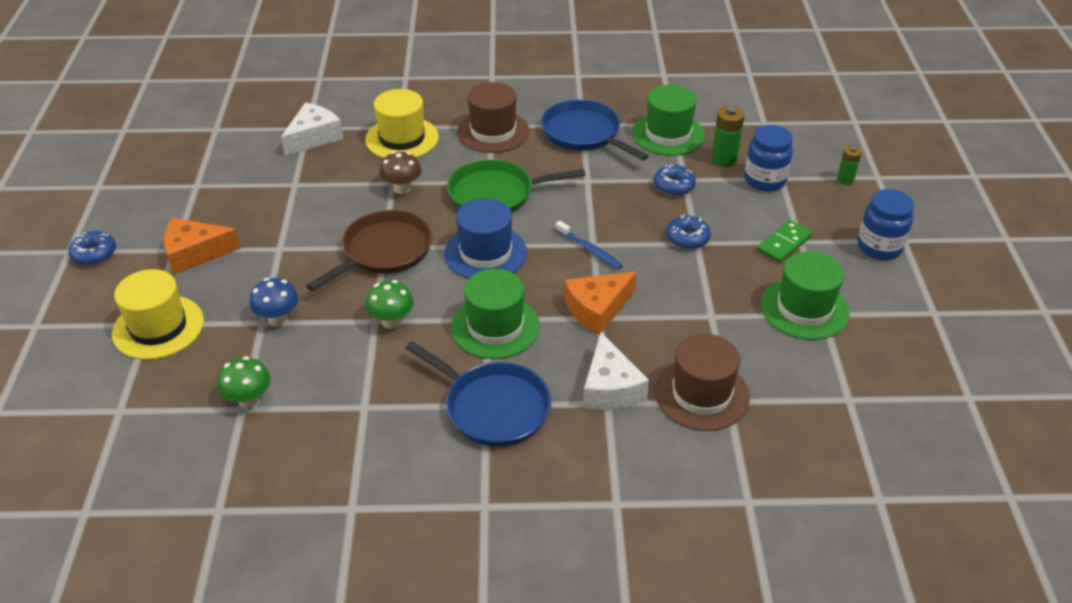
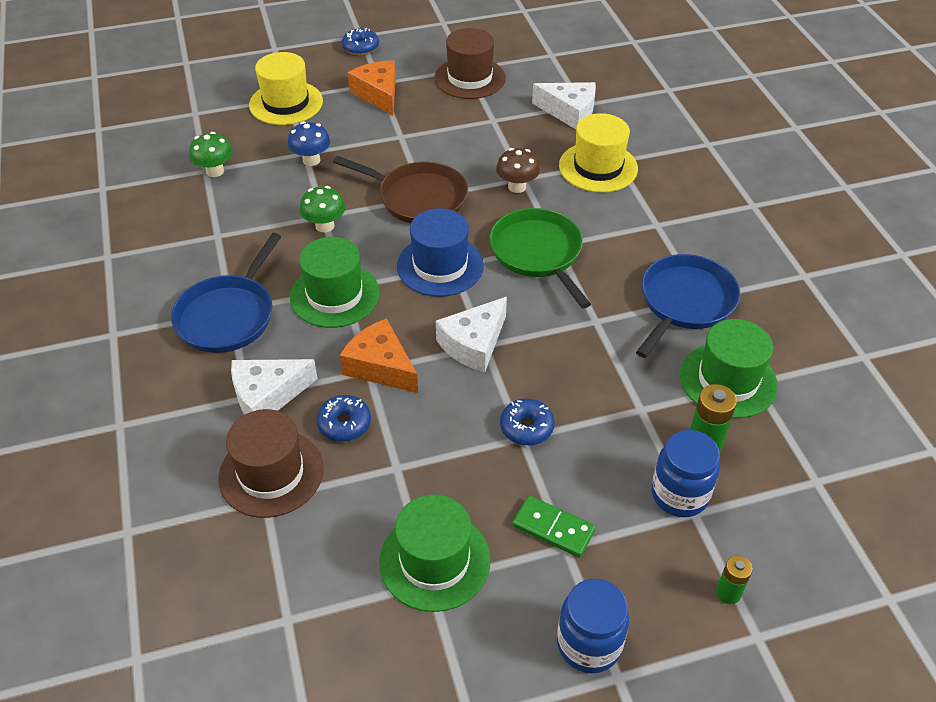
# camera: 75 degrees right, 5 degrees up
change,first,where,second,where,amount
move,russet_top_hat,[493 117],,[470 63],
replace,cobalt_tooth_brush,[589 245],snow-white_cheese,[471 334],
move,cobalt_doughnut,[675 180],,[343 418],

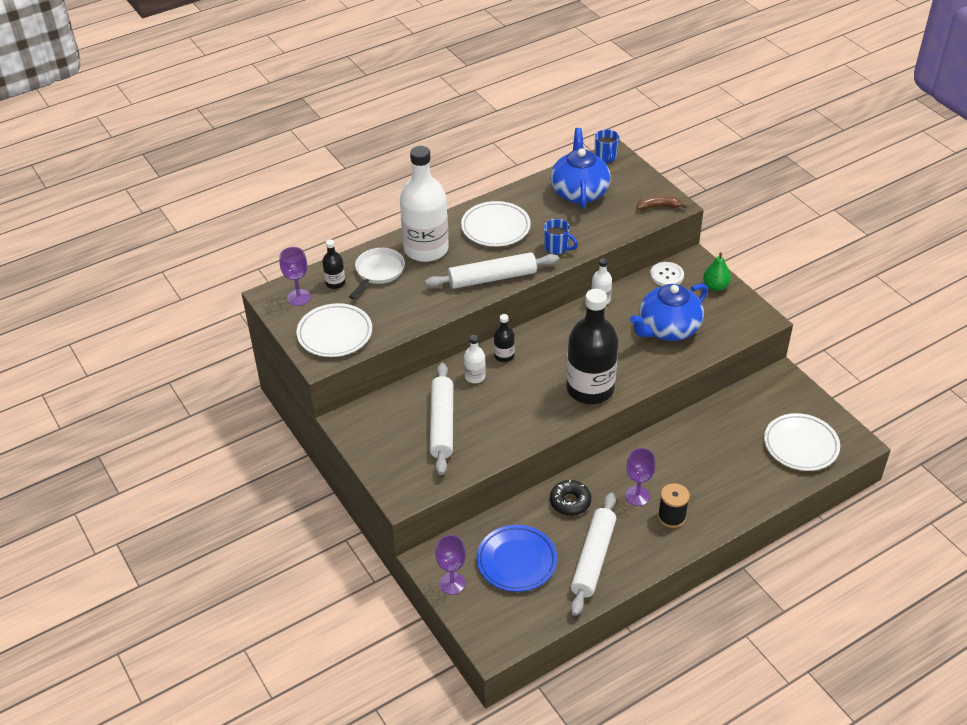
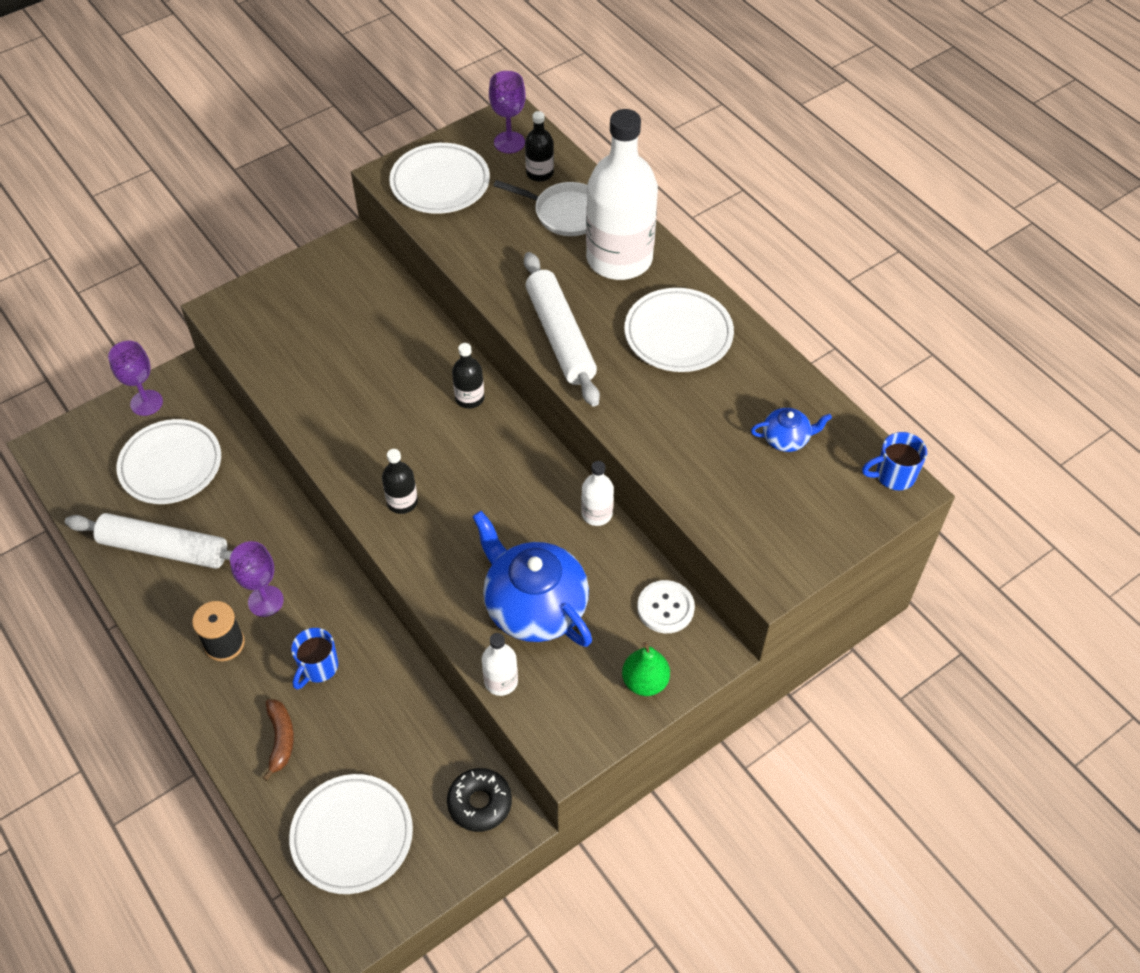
# camera: 85 degrees right, 10 degrees up
change,first,where,second,where,amount
delete,snow-white_rolling_pin,[441 419],,,
move,snow-white_bottle,[475 359],,[500 664],
recolor,cobalt_flat_dish,[517 558],snow-white_flat_dish,[168 461],
move,cobalt_coffee_mug,[561 237],,[314 658],
resize,cobalt_teapot,[580 168],,[791 430],x0.47
move,jet-black_doughnut,[570 498],,[479 800],
resize,jet-black_bottle,[592 346],,[400 481],x0.44
move,russet_banana,[661 203],,[278 740],

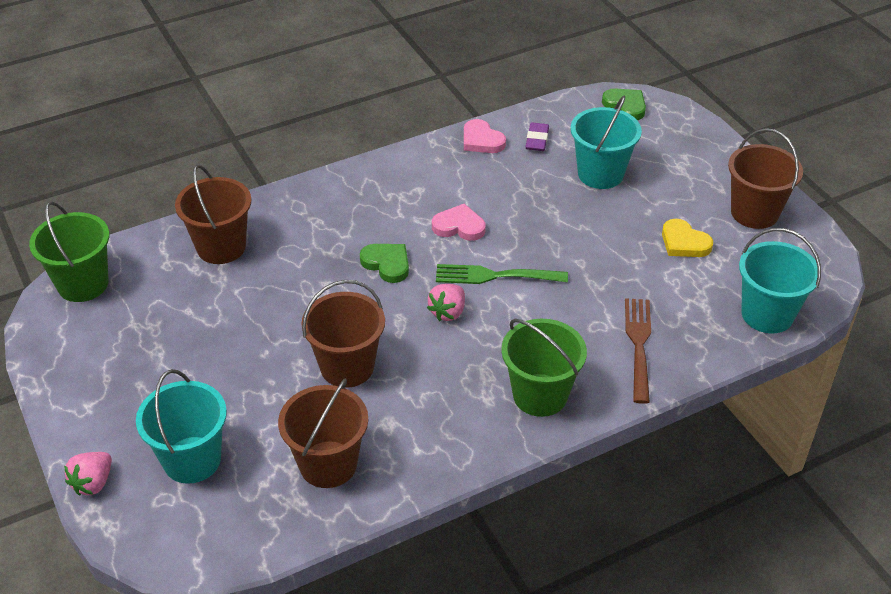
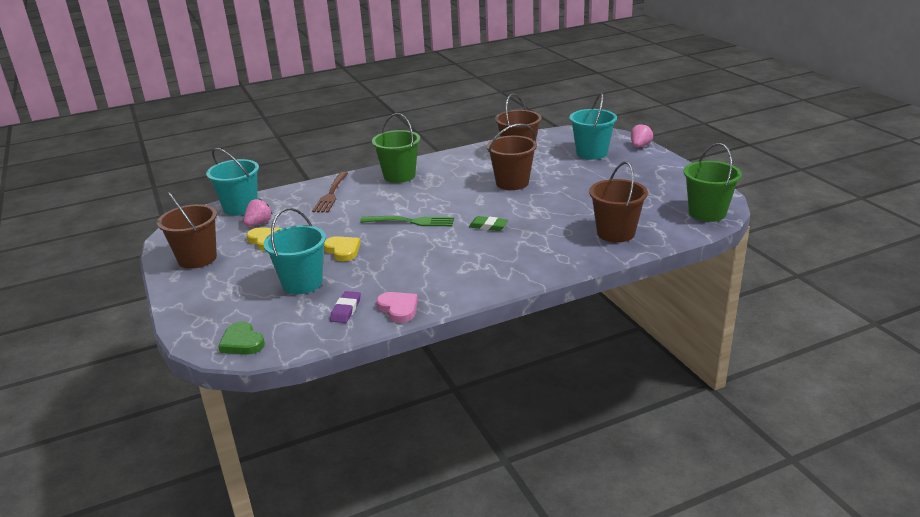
# camera: 175 degrees left, 15 degrees down
change,first,where,second,where,amount
replace,leaf-green_heart_shape,[384 263],leaf-green_pencil_eraser,[488 223],
move,pink_berry,[446 302],,[258 212],
delete,pink_heart_shape,[459 222],,,
insert,,,bright_yellow_heart_shape,[342 249],

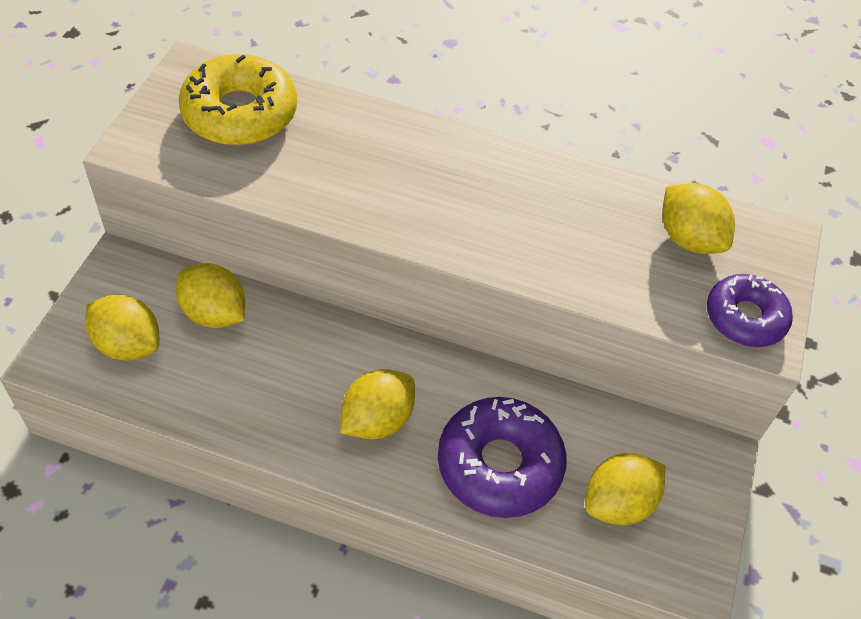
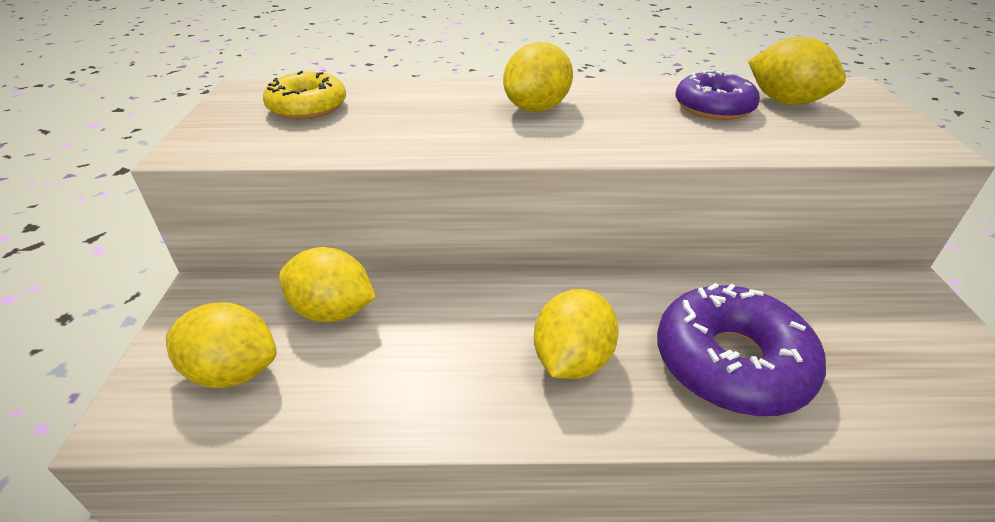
# camera: 15 degrees left, 15 degrees down
change,first,where,second,where,amount
resize,bright_yellow_doughnut,[238 100],,[304 95],x0.64
move,bright_yellow_toy_lemon,[625 489],,[538 77],
move,violet_doughnut,[750 310],,[717 95],

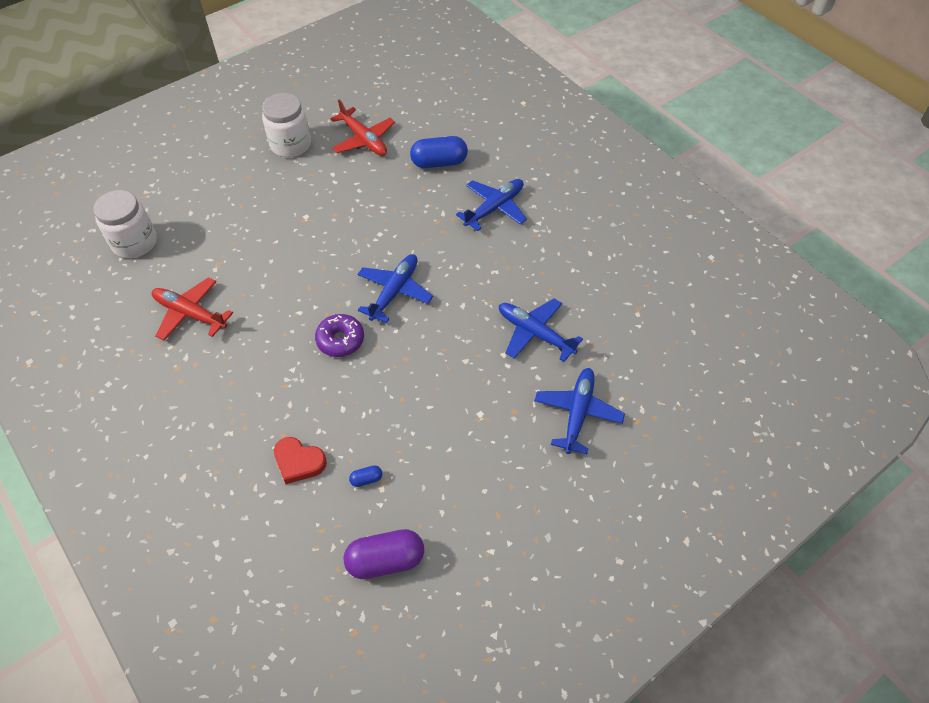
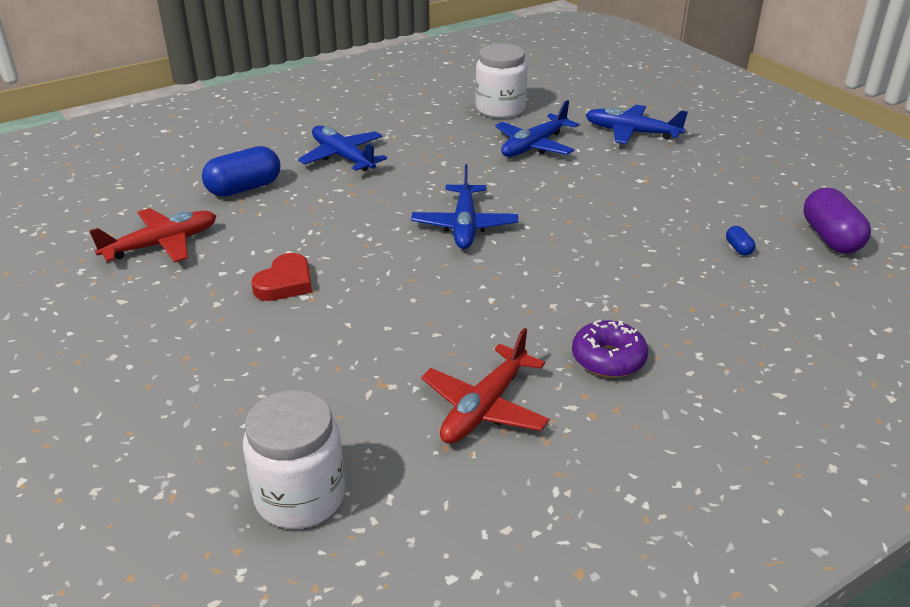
# camera: 85 degrees left, 20 degrees down
change,first,where,second,where,amount
move,snow-white_jam_jar,[286 125],,[501 81],
move,red_heart_shape,[300 460],,[281 277],
move,violet_doughnut,[339 335],,[610 349],
rotate,cobalt_plane,[395 288],,[464 207],120 degrees counterclockwise
rotate,cobalt_capsule,[439 152],,[241 171],60 degrees clockwise

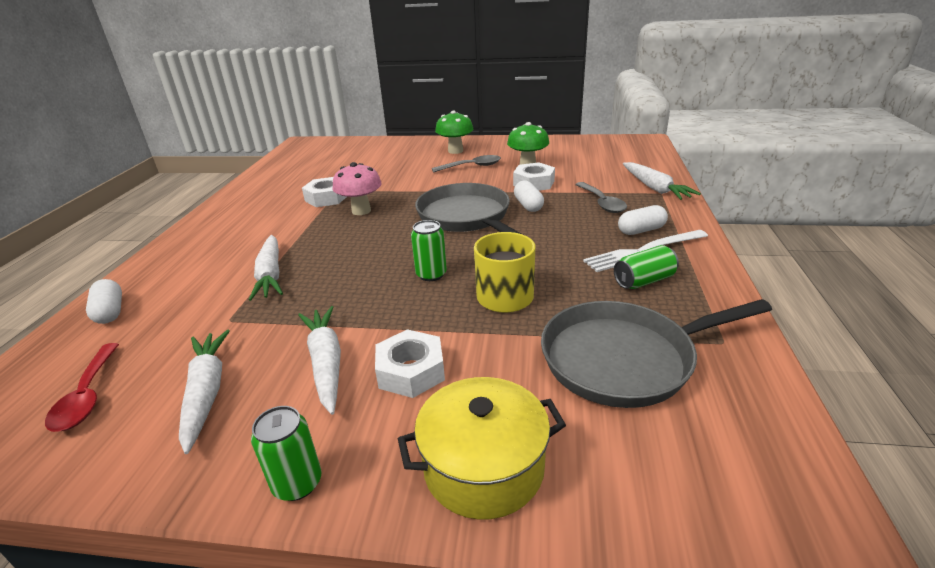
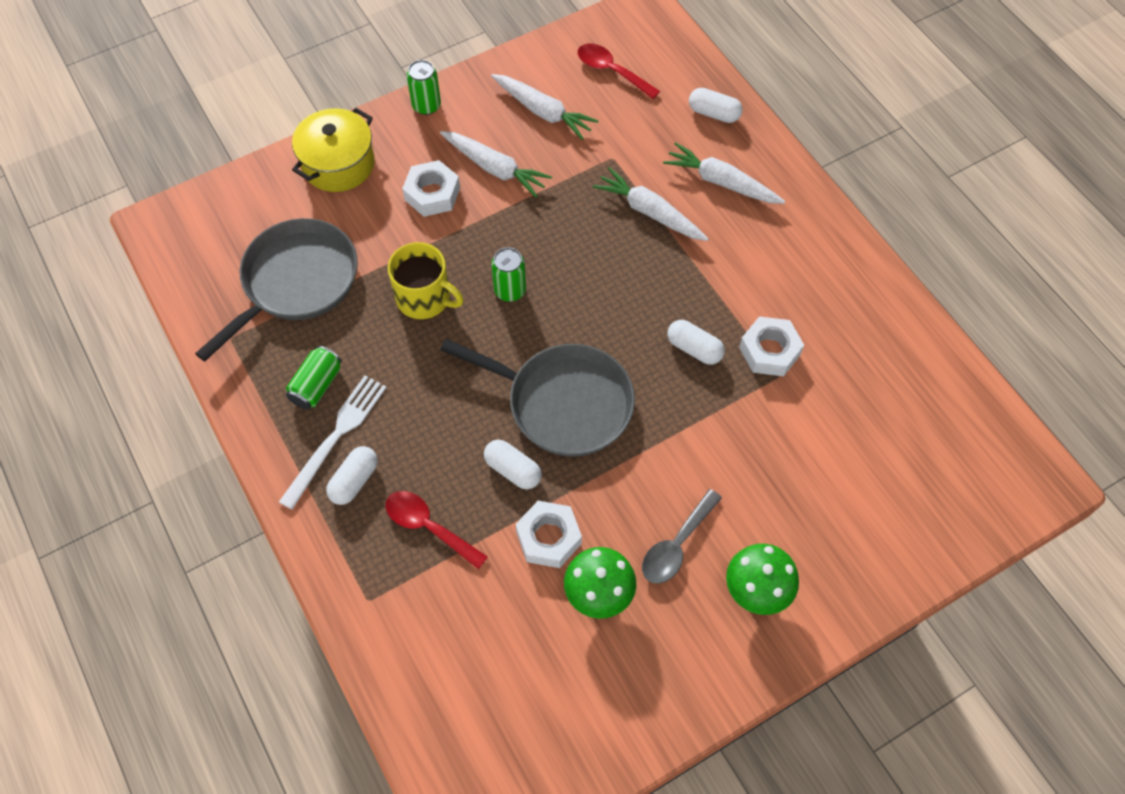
# camera: 140 degrees right, 30 degrees up
change,first,where,second,where,amount
replace,pink_fungus,[357 188],snow-white_capsule,[696 342],
recolor,gray_tablespoon,[601 197],red_tablespoon,[436 530],
move,snow-white_toy_carrot,[662 181],,[724 173],

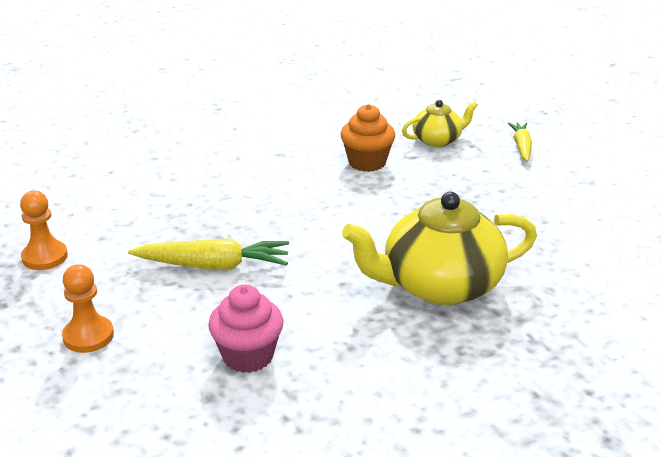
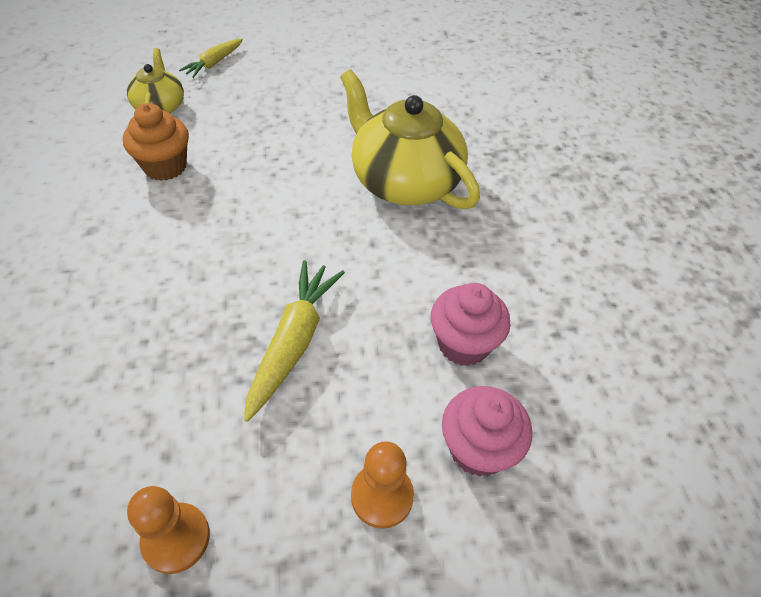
# camera: 75 degrees left, 20 degrees up
change,first,where,second,where,amount
rotate,bright_yellow_teapot,[439 248],,[410 139],135 degrees clockwise
rotate,bright_yellow_toy_carrot,[520 142],,[211 58],75 degrees counterclockwise
insert,,,pink_cupcake,[487 431],

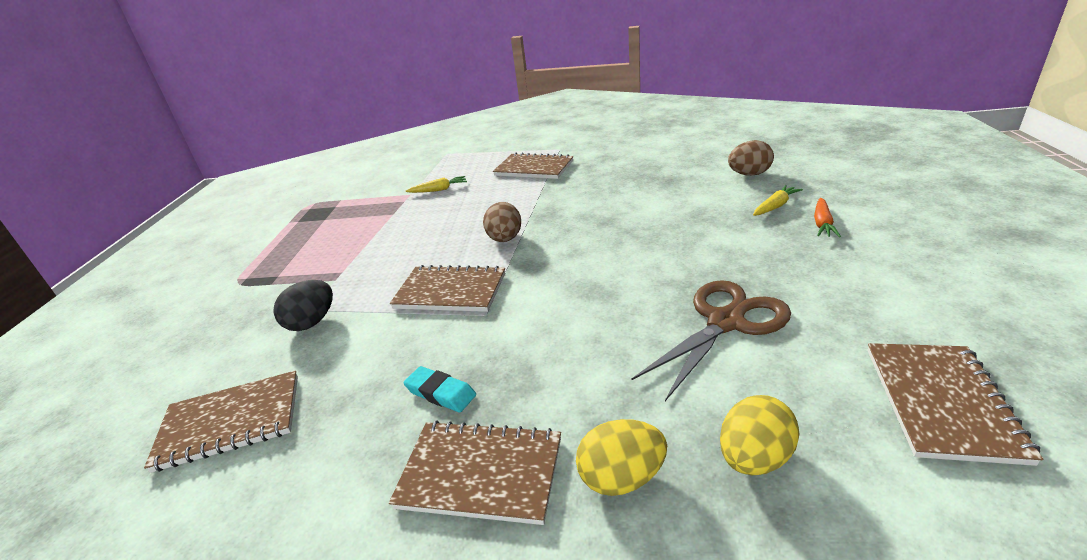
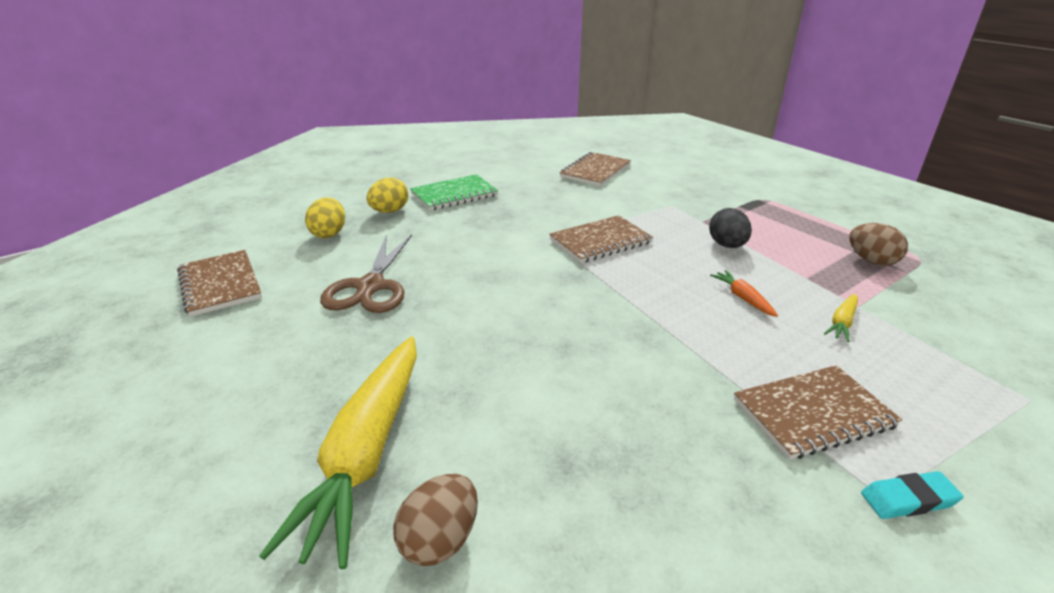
# camera: 135 degrees right, 0 degrees up
change,first,where,second,where,amount
move,jet-black_toy_egg,[303 305],,[730 228],
recolor,russet_notepad,[475 472],leaf-green_notepad,[454 192],
move,aqua_pencil_eraser,[439 389],,[912 495],
move,russet_toy_egg,[502 222],,[878 244],
resize,bright_yellow_toy_carrot,[778 200],,[338 453],x2.44
move,bright_orange_toy_carrot,[827 217],,[744 293],

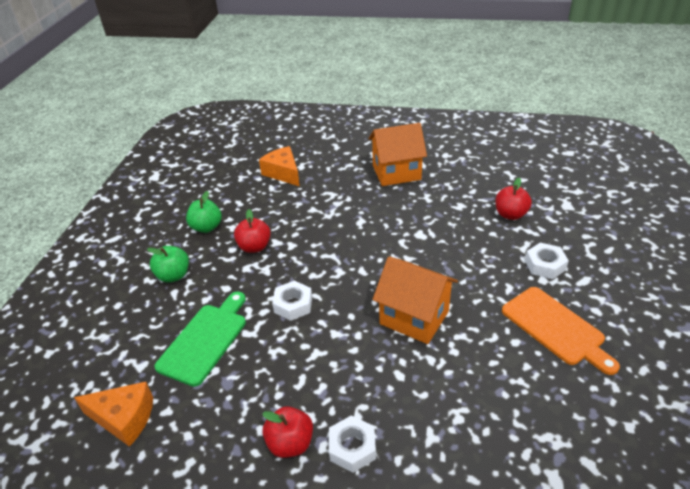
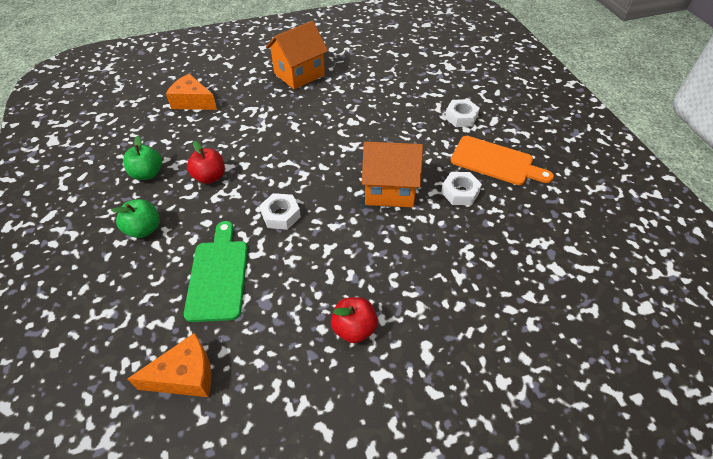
# camera: 30 degrees left, 10 degrees up
change,first,where,second,where,amount
move,snow-white_nut,[352 444],,[461 188],
delete,red_apple_fruit,[513 199],,,

